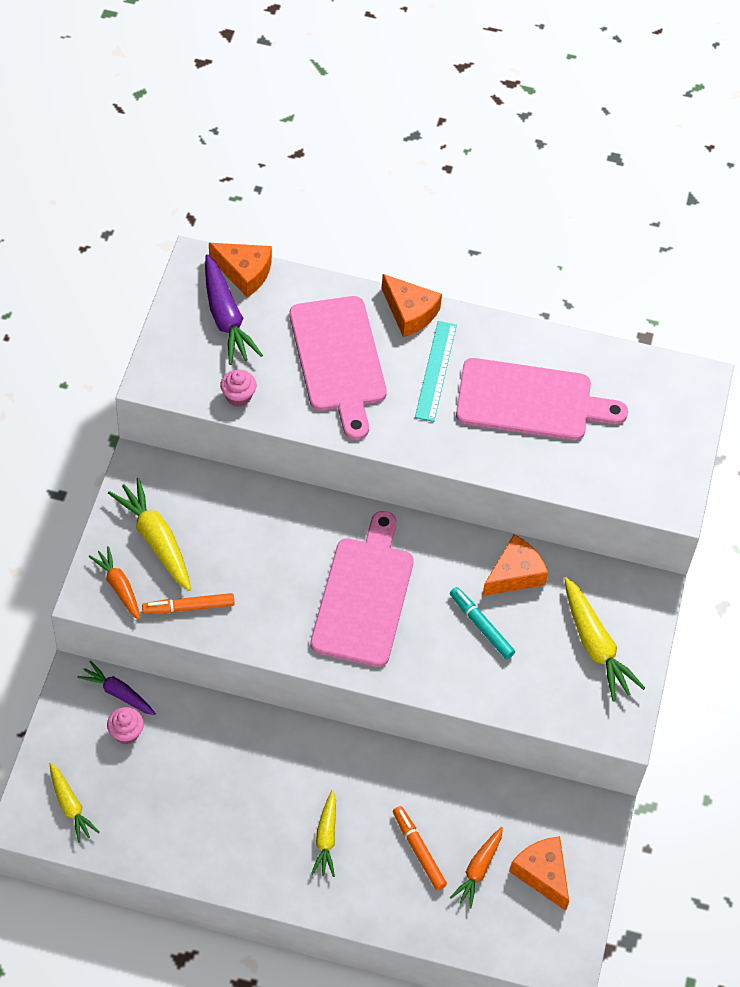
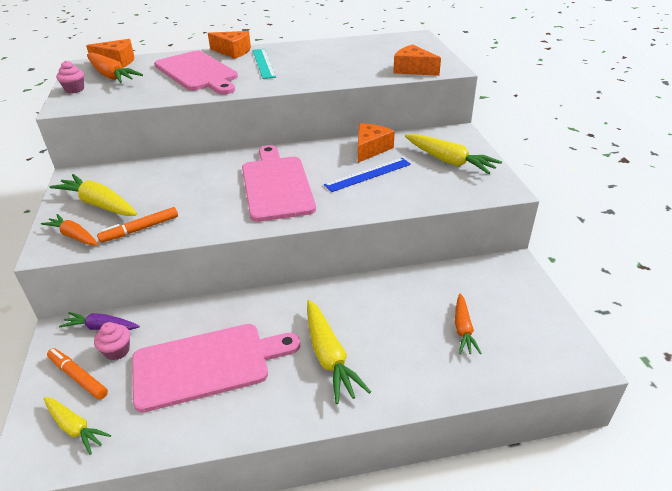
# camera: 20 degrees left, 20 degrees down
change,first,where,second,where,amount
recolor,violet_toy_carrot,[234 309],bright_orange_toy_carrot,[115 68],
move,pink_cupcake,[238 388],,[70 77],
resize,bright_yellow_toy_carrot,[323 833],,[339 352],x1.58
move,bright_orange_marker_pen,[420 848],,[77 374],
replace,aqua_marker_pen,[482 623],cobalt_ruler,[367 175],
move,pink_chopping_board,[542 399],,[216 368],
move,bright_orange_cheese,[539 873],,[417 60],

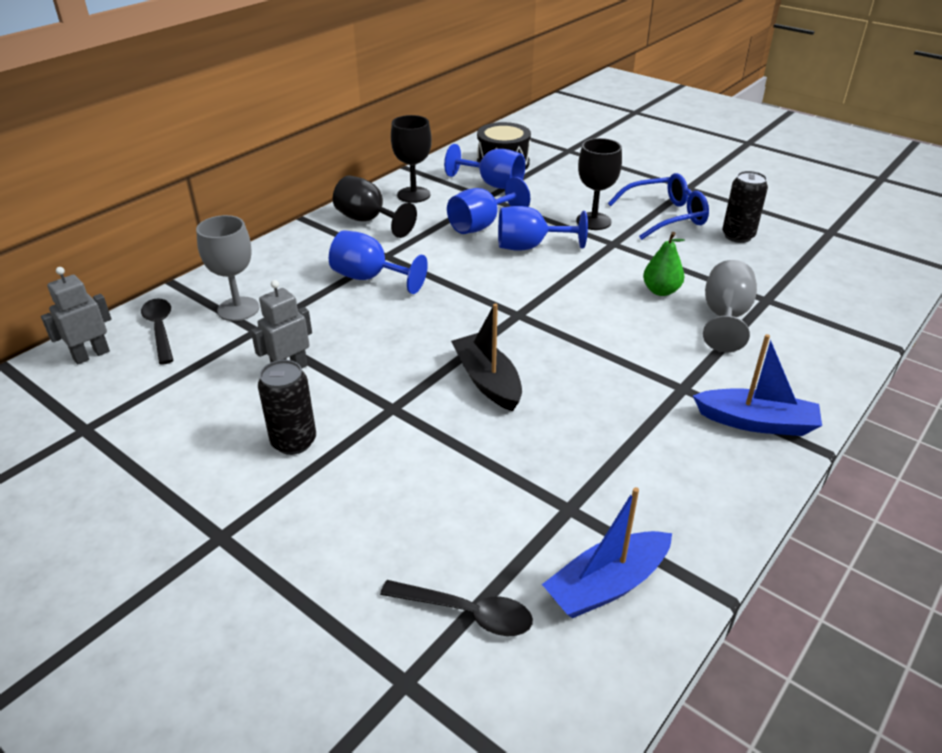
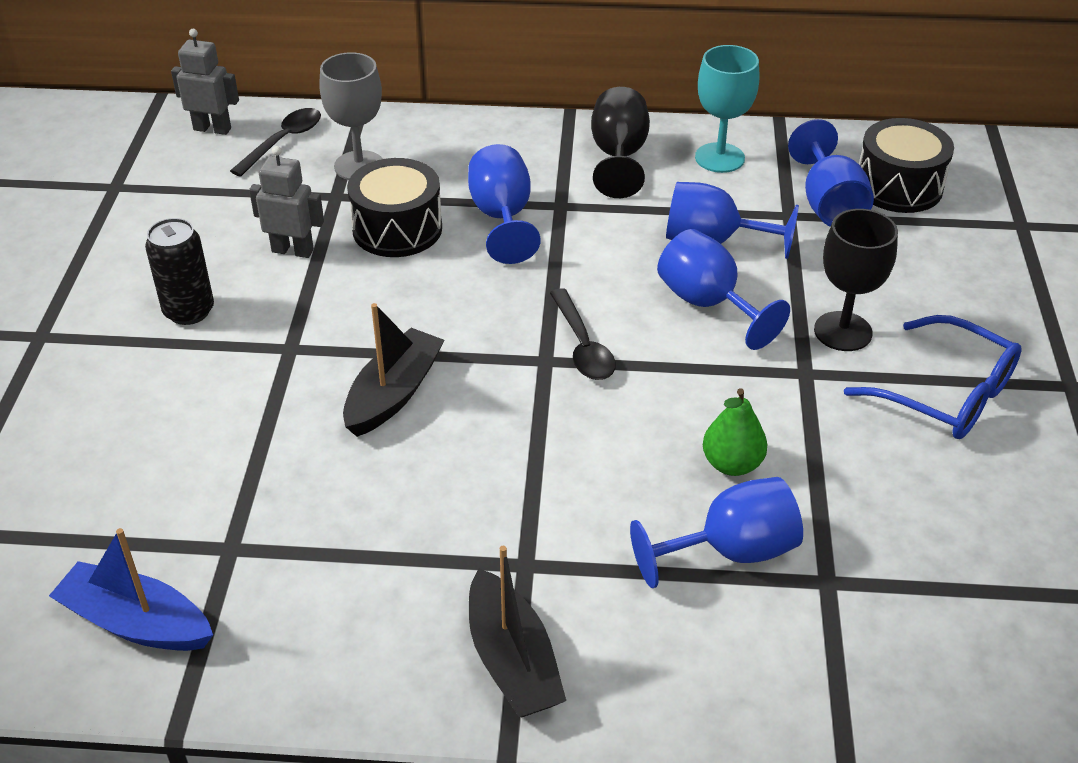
# camera: 55 degrees right, 5 degrees up
change,first,where,second,where,amount
move,jet-black_tablespoon,[456 608],,[583 334],
recolor,jet-black_wine_glass,[411 159],aqua_wine_glass,[727 109],
recolor,cobalt_toy_boat,[757 385],jet-black_toy_boat,[517 631],
recolor,gray_wine_glass,[730 306],cobalt_wine_glass,[716 532],
delete,jet-black_soda_can,[745 207],,,
insert,,,jet-black_drum,[394 207],

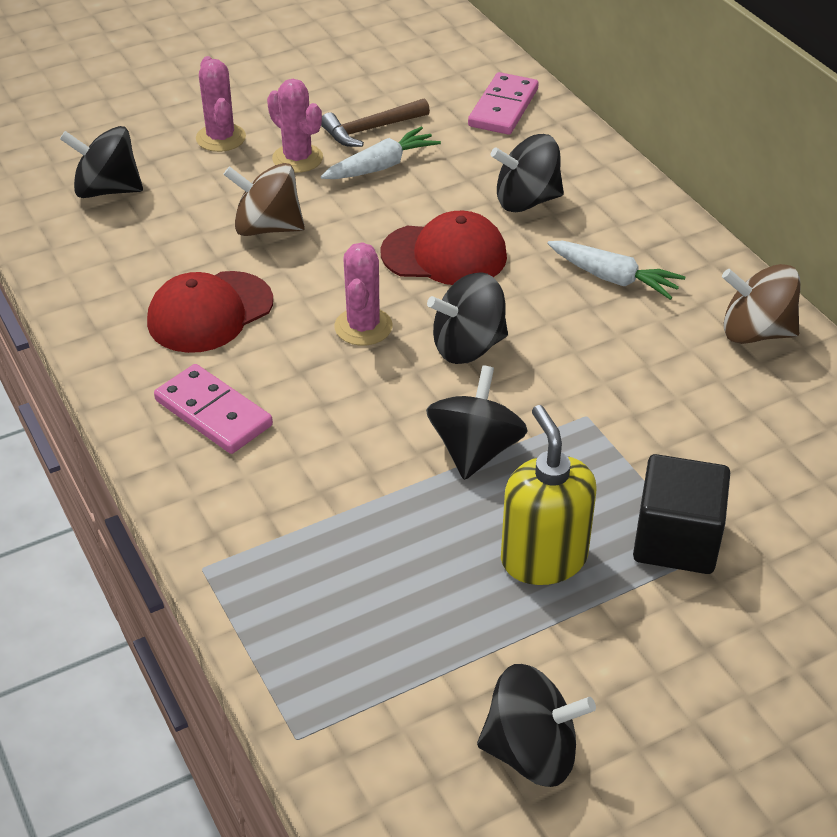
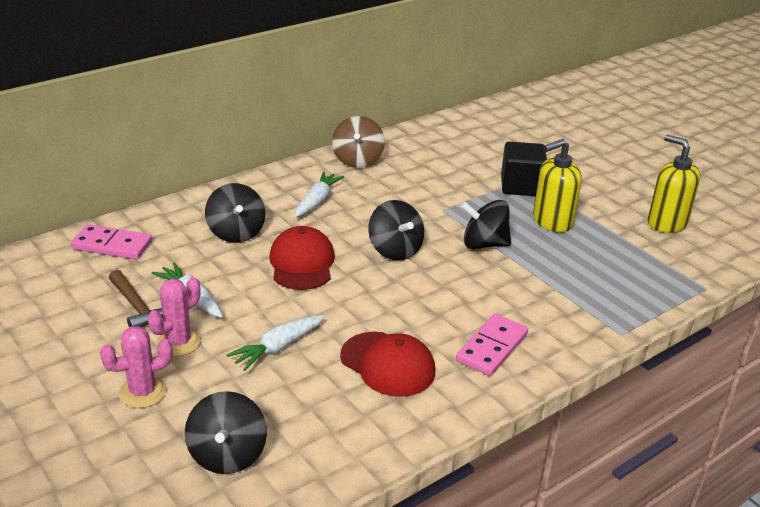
# camera: 100 degrees left, 10 degrees down
change,first,where,second,where,amount
replace,russet_toy_top,[264 199],snow-white_toy_carrot,[275 343],
delete,pink_prickly_plant,[363 294],,,
replace,jet-black_toy_top,[536 725],bright_yellow_pump_bottle,[674 184],

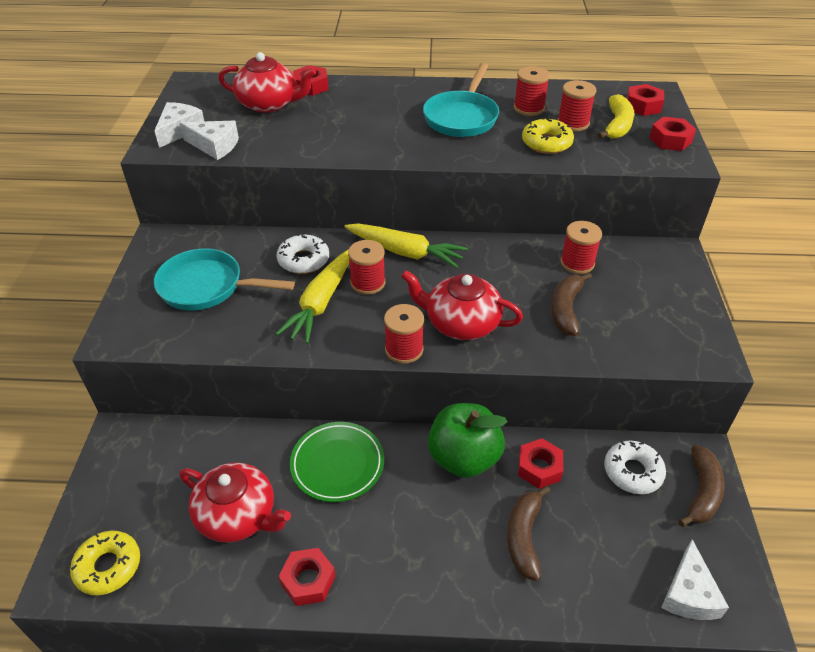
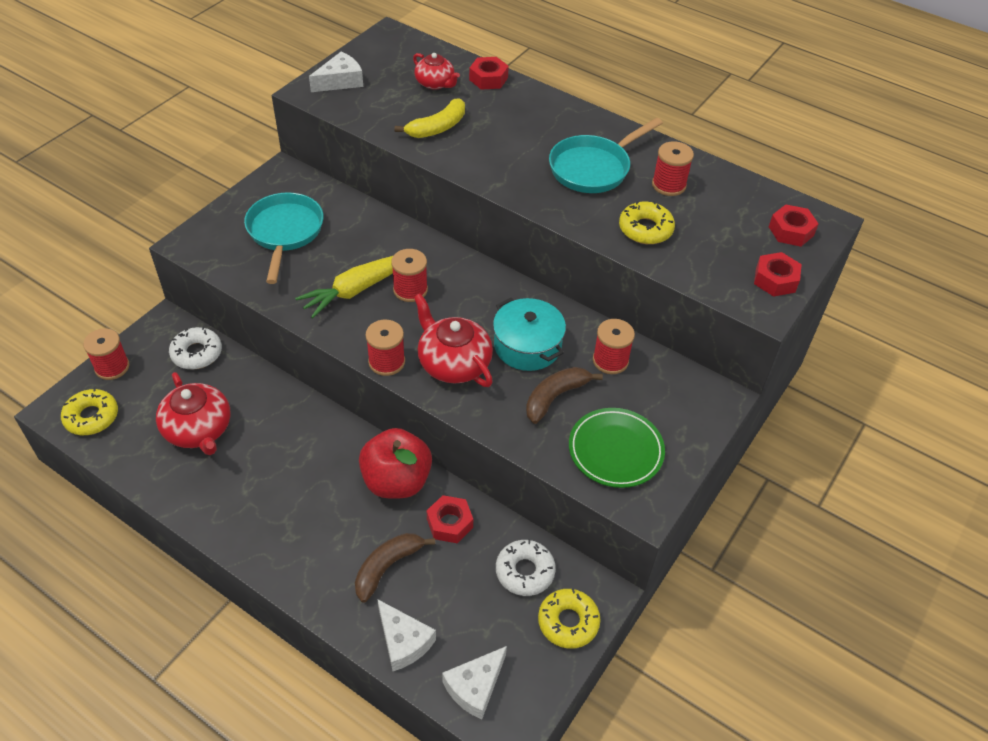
# camera: 30 degrees right, 5 degrees up
change,first,where,second,where,amount
rotate,aqua_skillet,[224 279],,[284 238],45 degrees clockwise
move,snow-white_cheese,[209 140],,[406 635],
resize,red_teapot,[267 82],,[436 71],x0.63
move,snow-white_doughnut,[302 254],,[195 348],
delete,red_nut,[307 577],,,
move,leaf-green_flat_dish,[337 462],,[617 448],
delete,bright_yellow_toy_carrot,[406 245],,,
recolor,leaf-green_apple_fruit,[467 440],red_apple_fruit,[395 463],
move,red_reel_of_thread,[577 105],,[106 354],
move,bright_yellow_banana,[616 116],,[430 118],
replace,russet_banana,[702 486],bright_yellow_doughnut,[569 618],
insert,,,aqua_pot,[529 334],

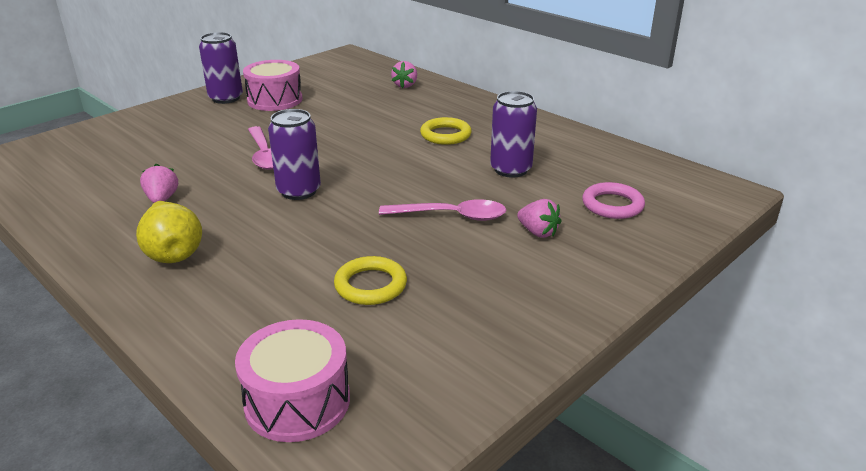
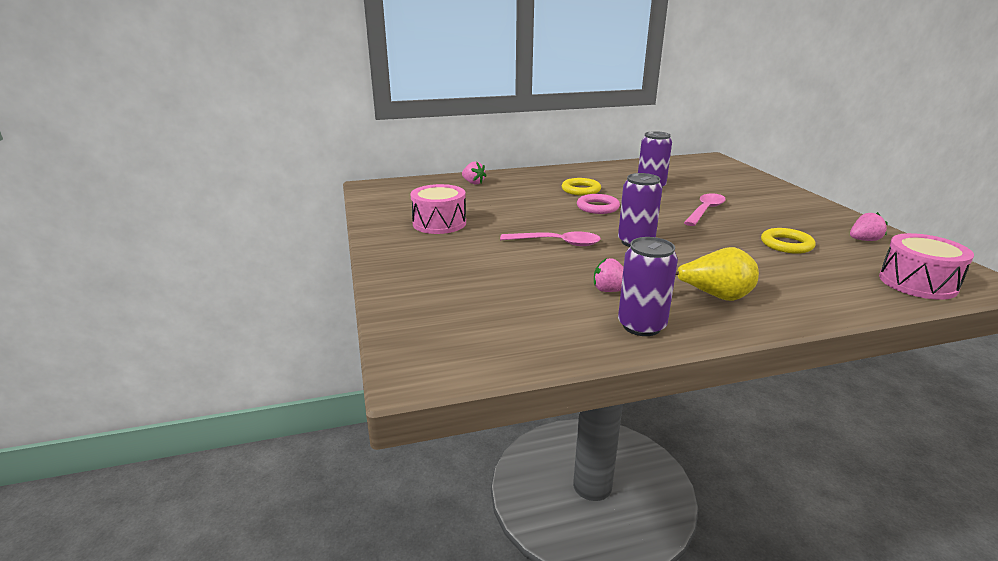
# camera: 60 degrees left, 5 degrees down
change,first,where,second,where,amount
move,violet_soda_can,[221 68],,[648 286],
move,pink_berry,[539 218],,[869 226],
move,pink_torus,[613 200],,[598 204],

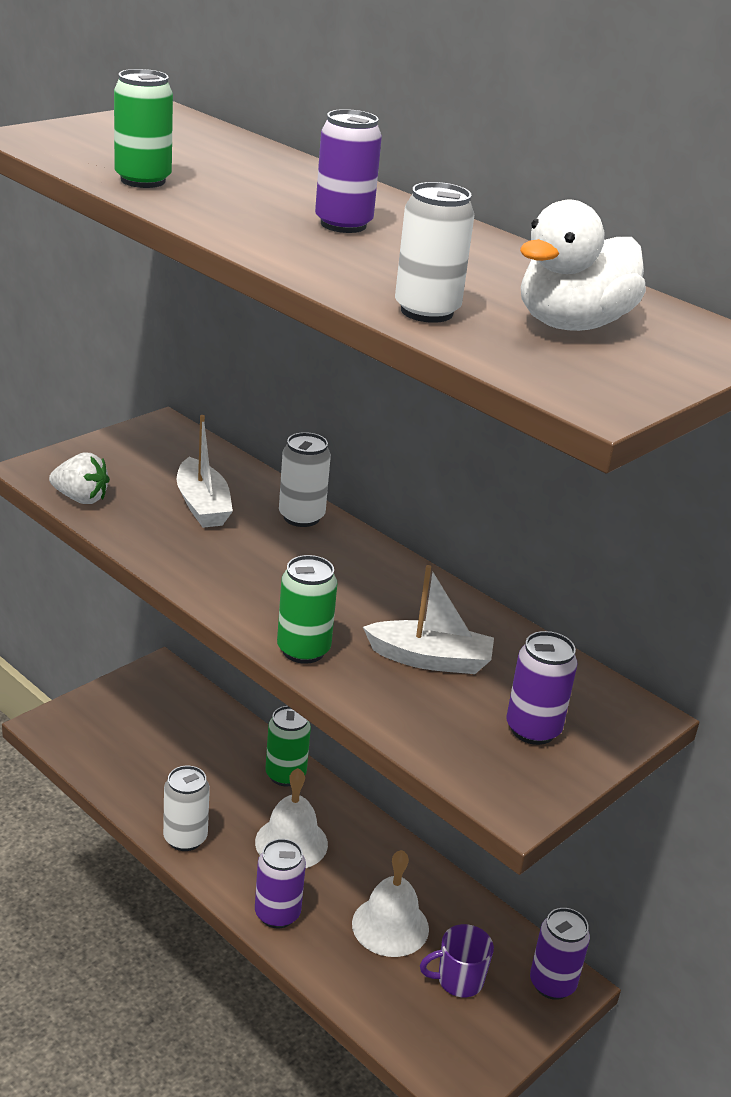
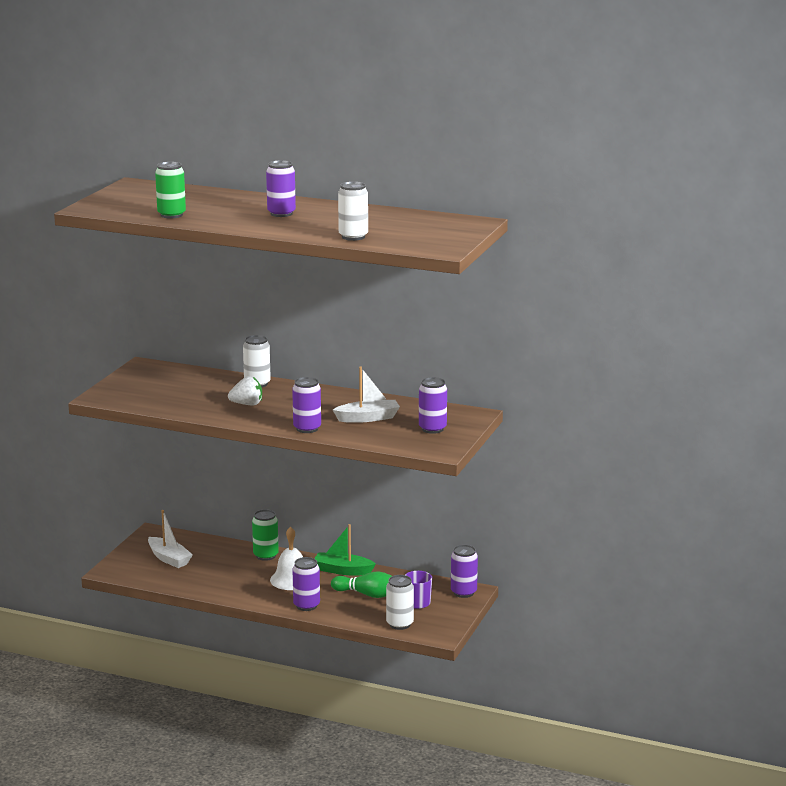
# camera: 20 degrees left, 10 degrees down
change,first,where,second,where,amount
move,snow-white_berry,[79 478],,[245 391],
move,snow-white_soda_can,[186 808],,[400 602],
move,snow-white_toy_boat,[205 471],,[170 539],
recolor,leaf-green_soda_can,[307 609],violet_soda_can,[306 405],
replace,snow-white_school_bell,[390 903],leaf-green_tenpin,[361 584],
delete,snow-white_duck,[583 265],,,
insert,,,leaf-green_toy_boat,[345 549],

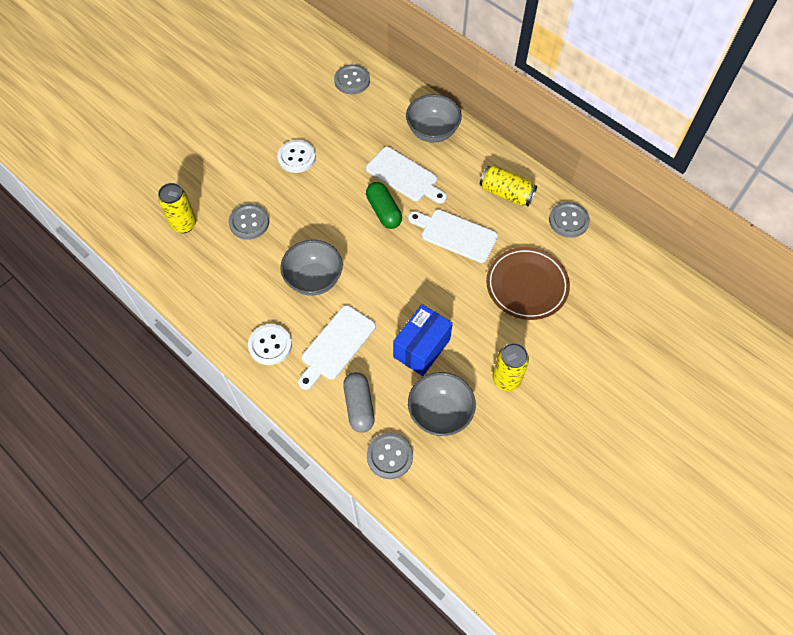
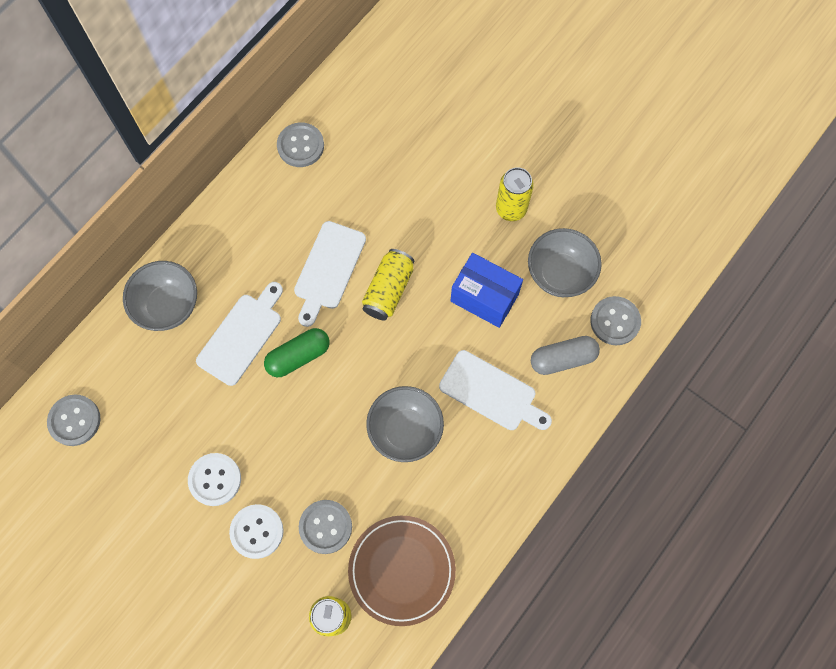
# camera: 95 degrees left, 10 degrees up
change,first,where,second,where,amount
move,snow-white_sewing_button,[270 344],,[256 531],
move,bright_yellow_soda_can,[508 185],,[388 284],
move,russet_flat_dish,[528 283],,[402 571],

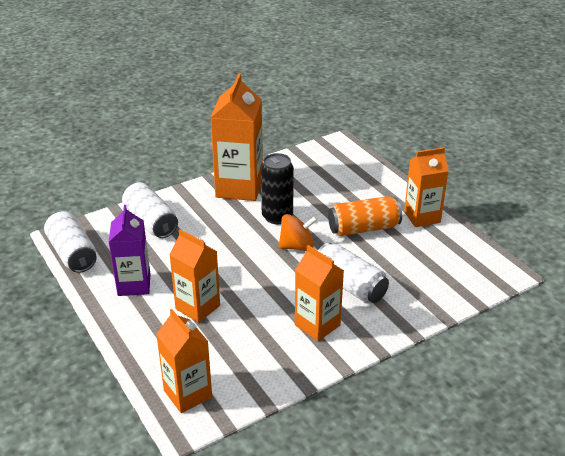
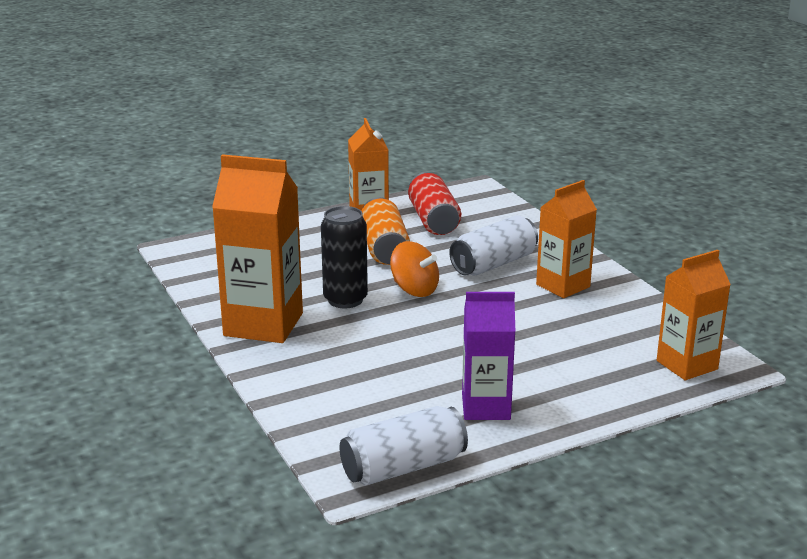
# camera: 85 degrees left, 10 degrees down
change,first,where,second,where,amount
delete,snow-white_soda_can,[150 210],,,
delete,bright_orange_milk_carton,[194 276],,,
rotate,bright_orange_toy_top,[297 232],,[414 269],135 degrees clockwise
insert,,,red_soda_can,[434 203],

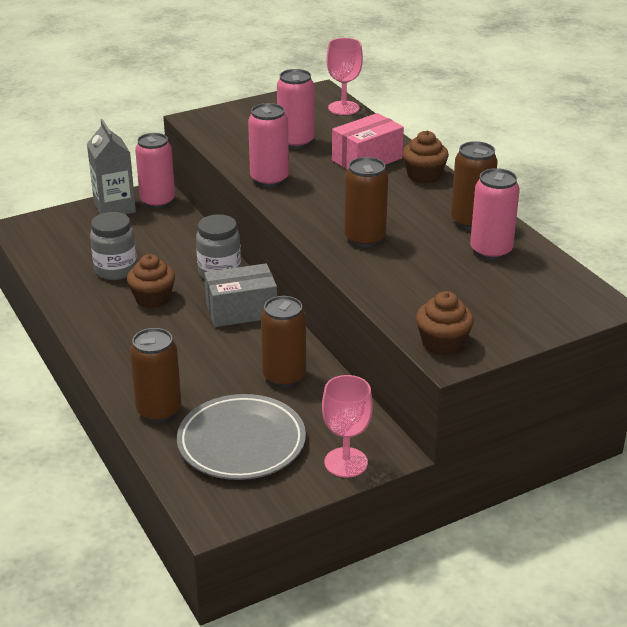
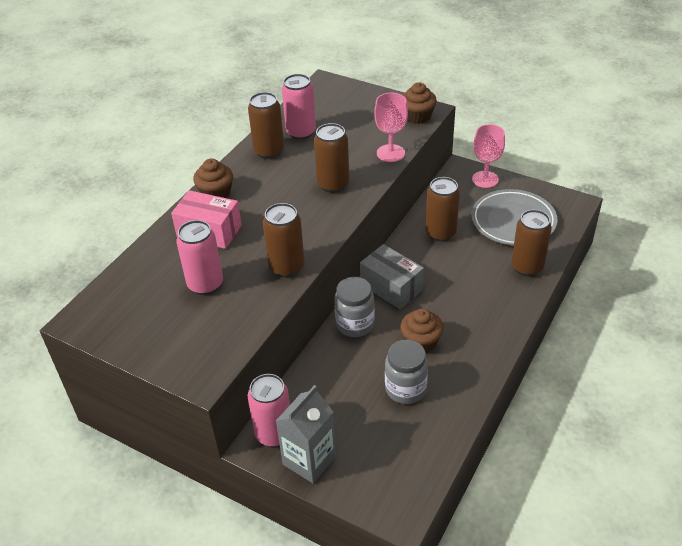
# camera: 120 degrees left, 10 degrees up
change,first,where,second,where,amount
recolor,pink_soda_can,[268 145],russet_soda_can,[284 240],
move,pink_wine_glass,[344 76],,[391 127],

